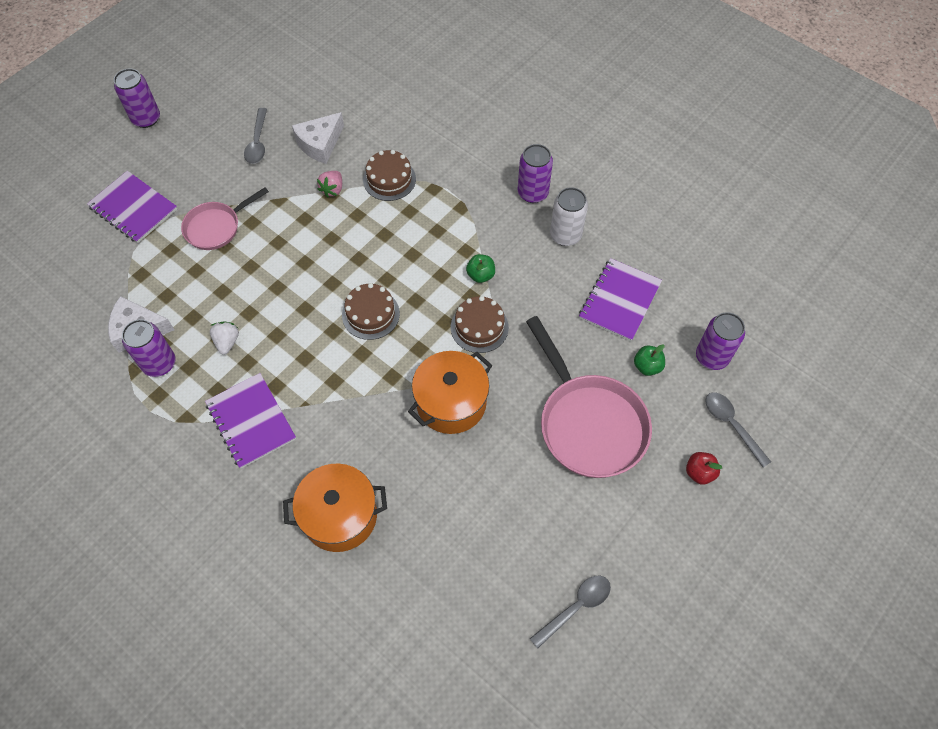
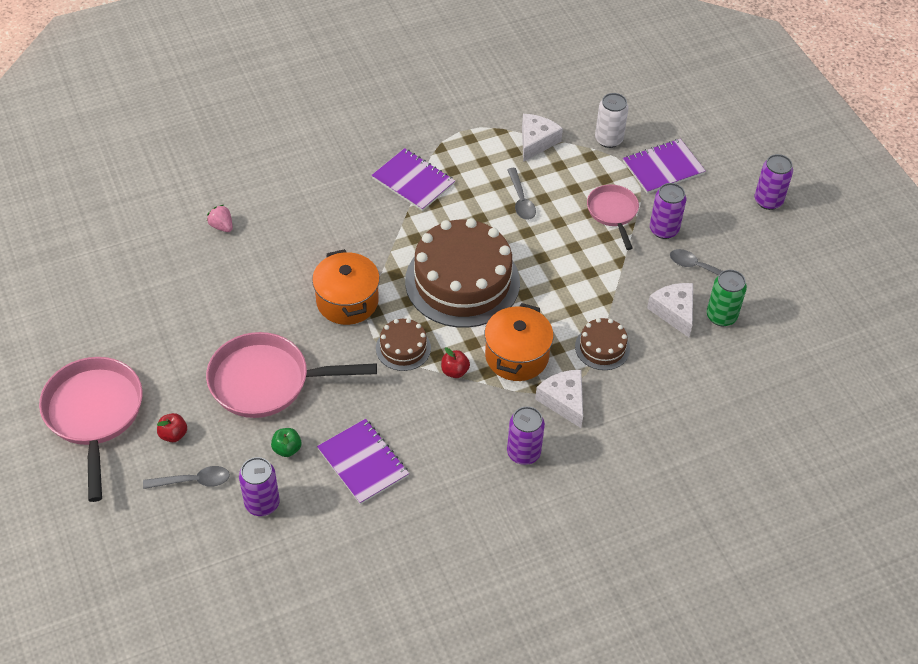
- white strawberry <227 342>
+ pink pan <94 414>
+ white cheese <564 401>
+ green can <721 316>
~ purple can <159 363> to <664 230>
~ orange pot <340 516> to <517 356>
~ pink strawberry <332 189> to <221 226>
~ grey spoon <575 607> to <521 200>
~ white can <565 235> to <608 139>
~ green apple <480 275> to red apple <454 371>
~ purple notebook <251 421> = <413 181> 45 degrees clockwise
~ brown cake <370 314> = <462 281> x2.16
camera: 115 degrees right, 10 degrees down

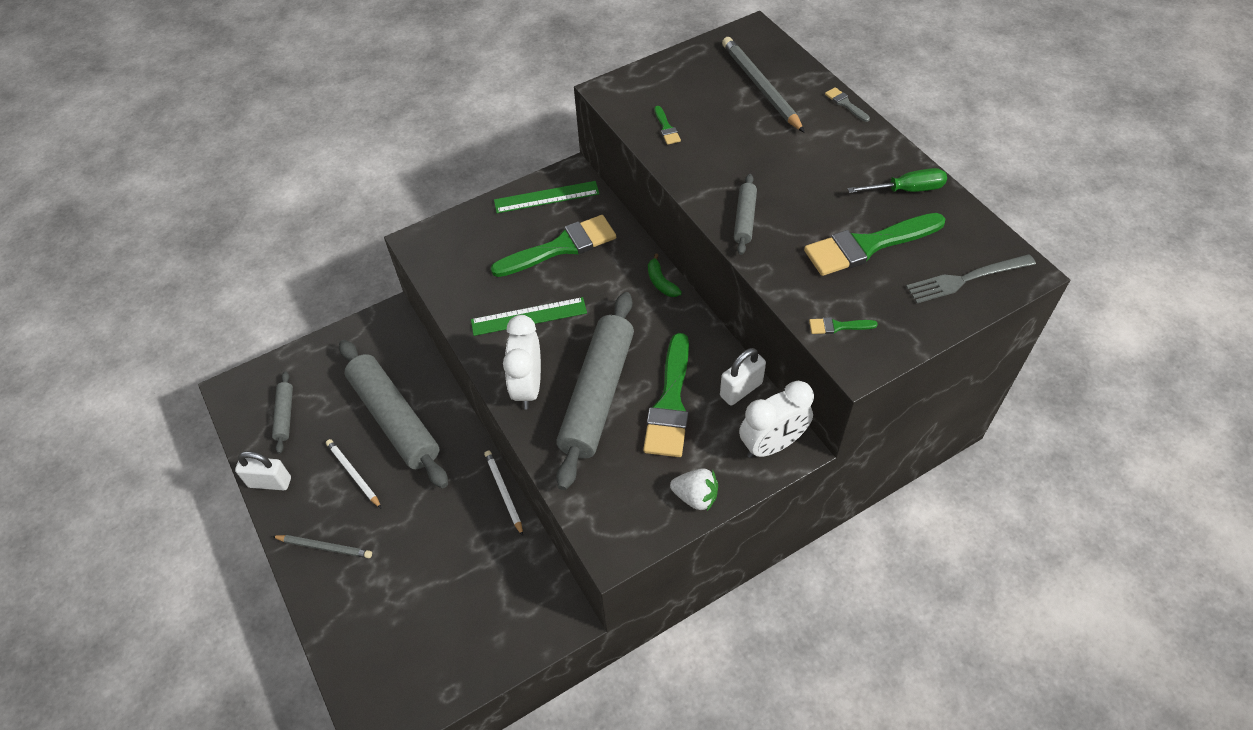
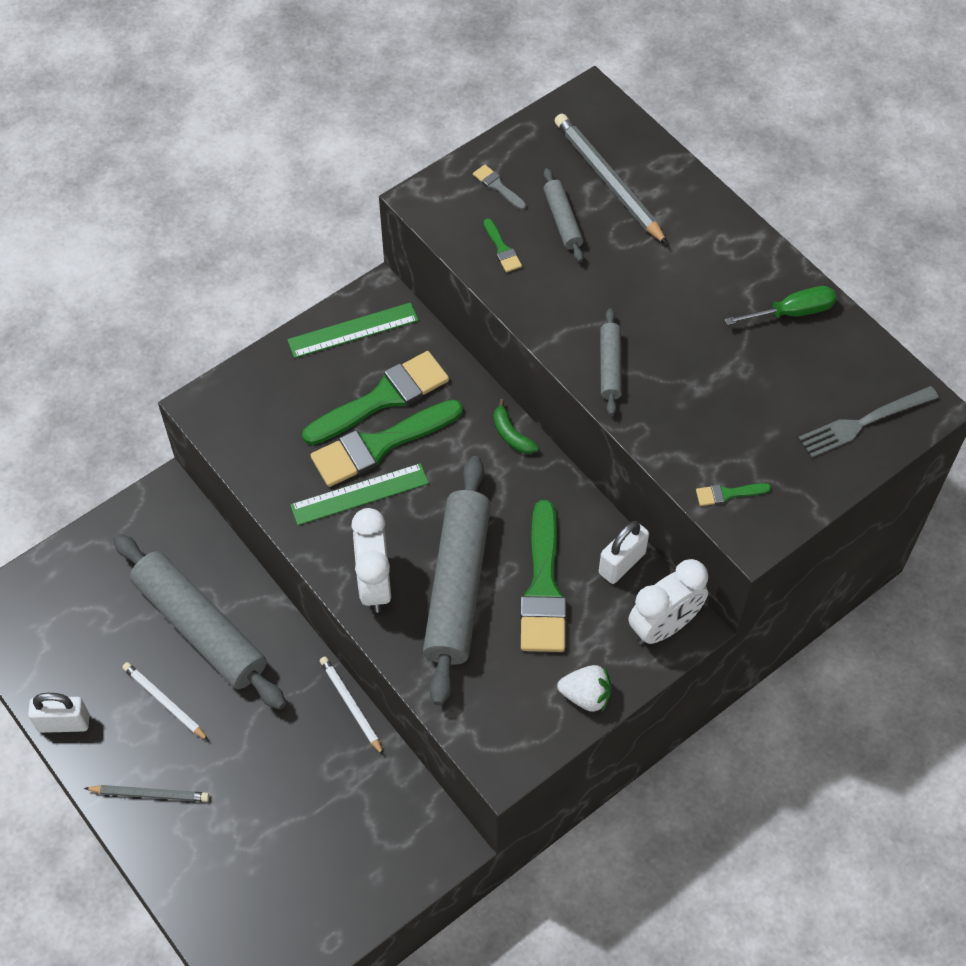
~ grey rolling pin <285 415> to <562 220>
~ green brush <867 245> to <379 445>
~ grey brush <845 104> to <497 186>
camera: 10 degrees left, 5 degrees up

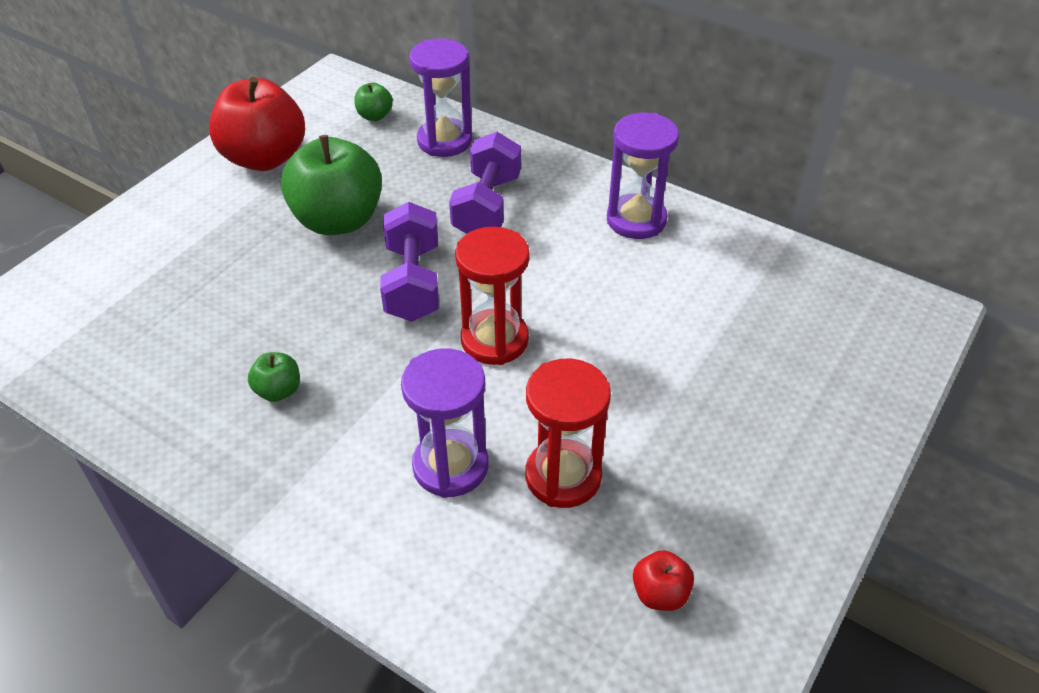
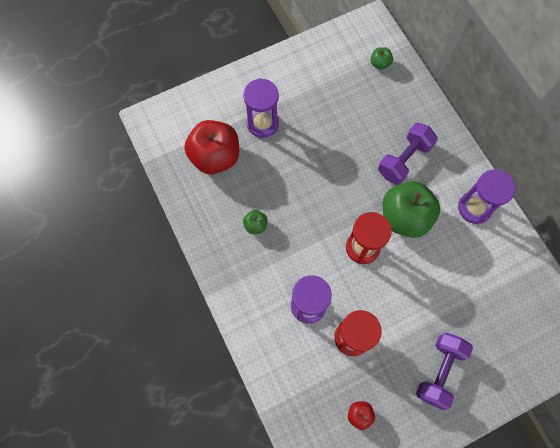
~ red apple <264 158> to <215 157>
~ green apple <338 220> to <404 217>
~ purple dumbbell <413 282> to <439 371>
~ purple hourglass <444 141> to <262 123>
camera: 30 degrees right, 25 degrees up

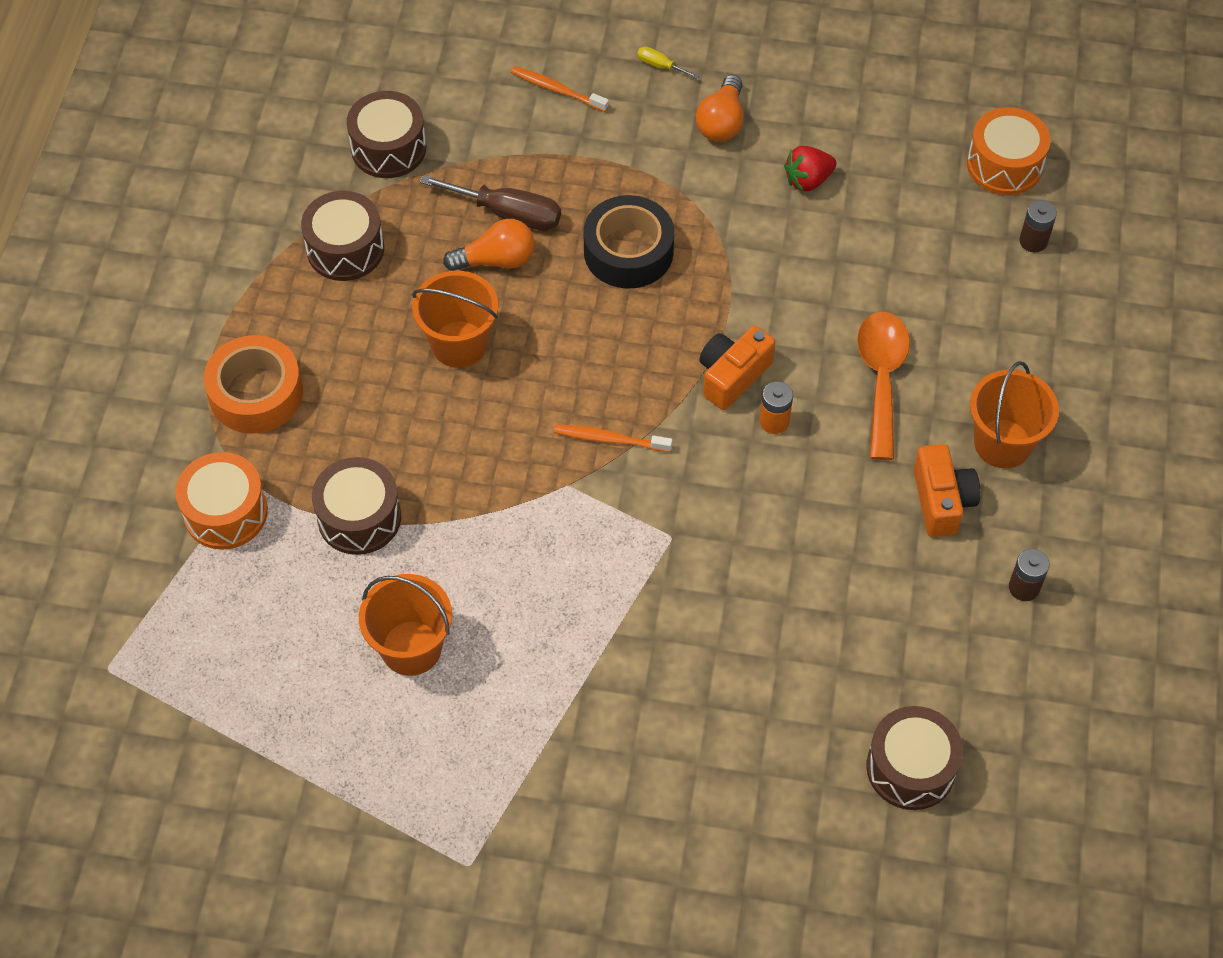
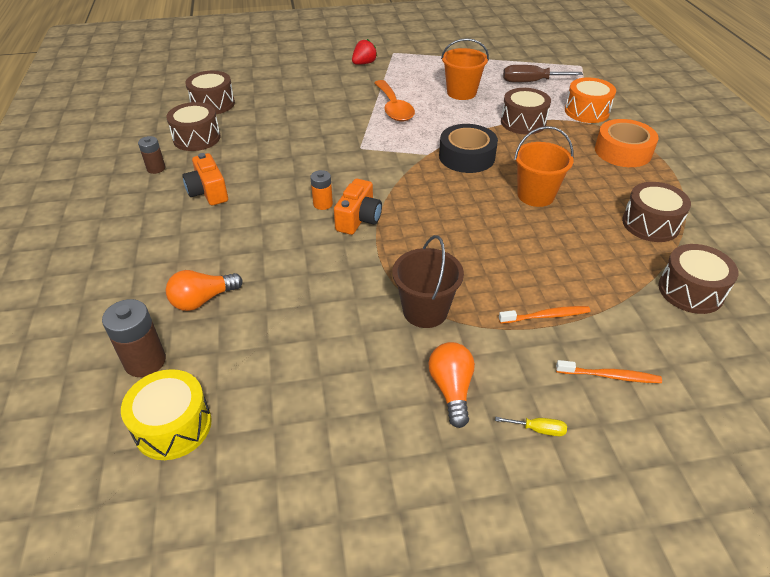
- orange bucket <1002 443>
+ brown drum <197 138>
+ brown bucket <425 311>
~ brown screwdriver <508 214> to <531 82>
~ orange light bulb <496 260> to <202 300>
~ orange toothbrush <609 439> to <546 316>
~ black tape <628 251> to <467 156>
~ red strawberry <808 180> to <364 63>
~ orange spoon <881 378> to <394 108>
~ orange drum <1004 165> to yellow drum <173 426>
~ brown battery <1033 241> = <145 361> x1.59
camera: 160 degrees right, 15 degrees down

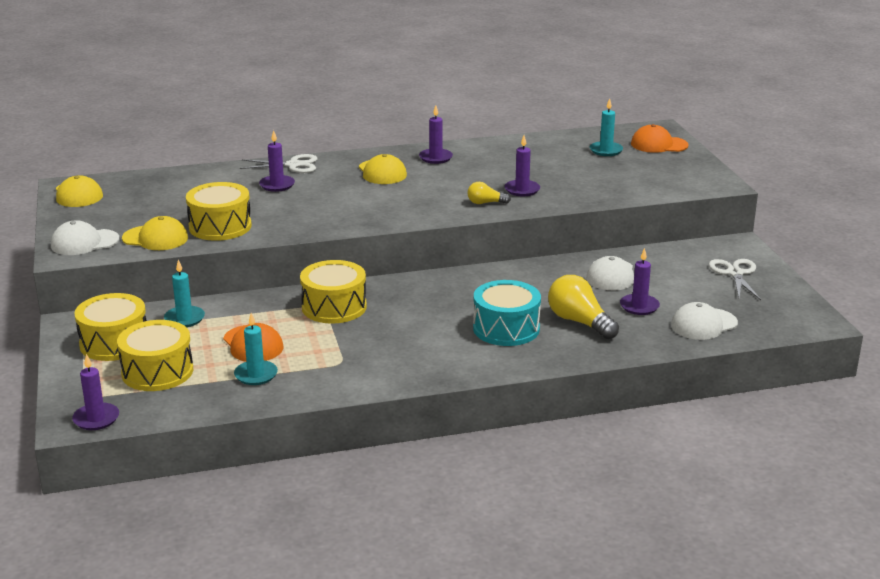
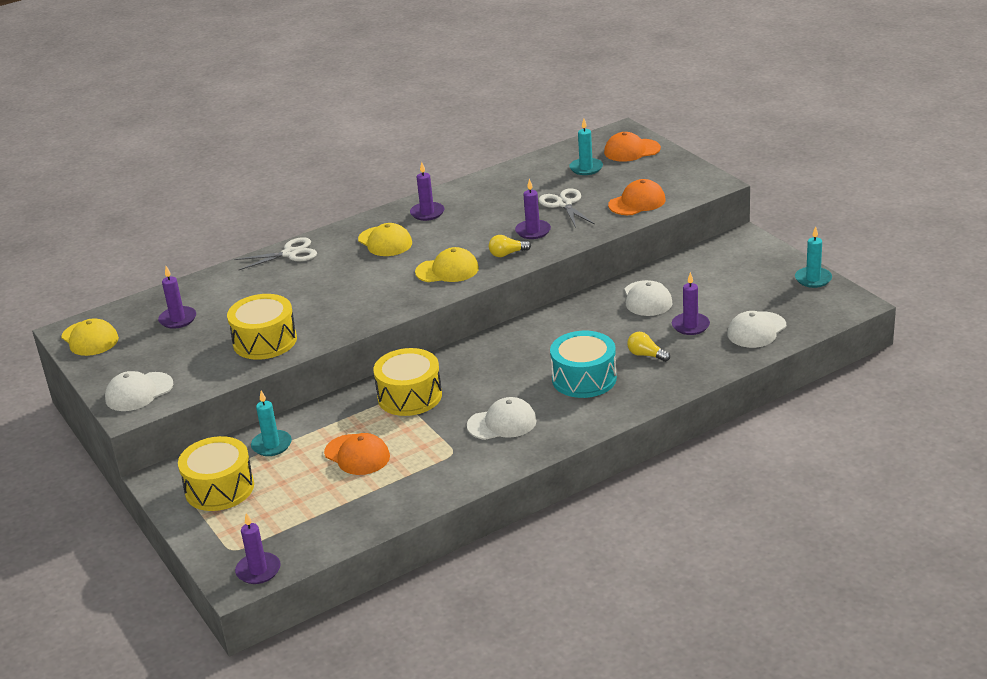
- yellow drum <157 372>
+ white cap <502 423>
+ orange cap <637 202>
~ yellow cap <155 238> to <447 270>
~ turquoise candle <256 375> to <813 279>
~ purple candle <277 185> to <178 319>
~ white scissors <735 273> to <564 204>
~ yellow light bulb <579 322> = <646 355> x0.55
camera: 15 degrees left, 5 degrees up

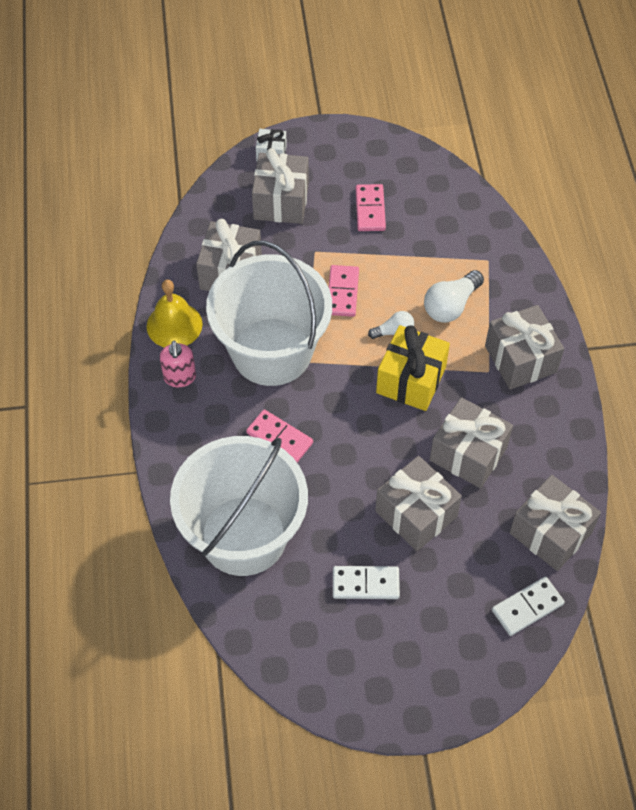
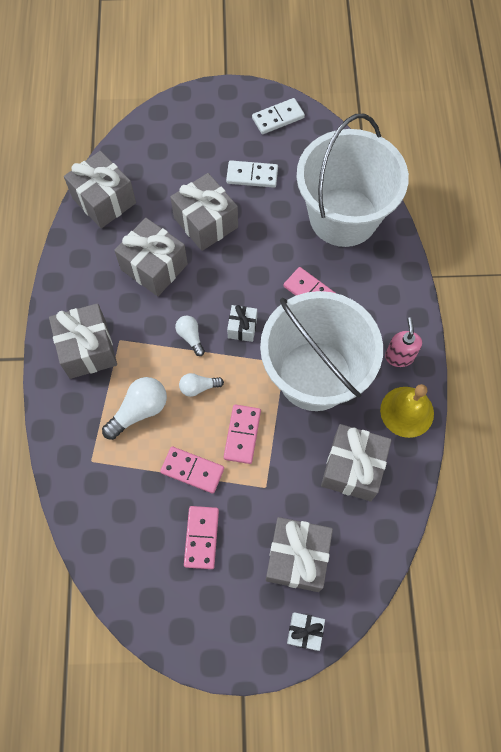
+ pink domino <192 470>
+ white gift <242 328>
~ white domino <527 607> to <278 118>
~ yellow gift <411 380> to white light bulb <190 337>
camera: 175 degrees left, 10 degrees up

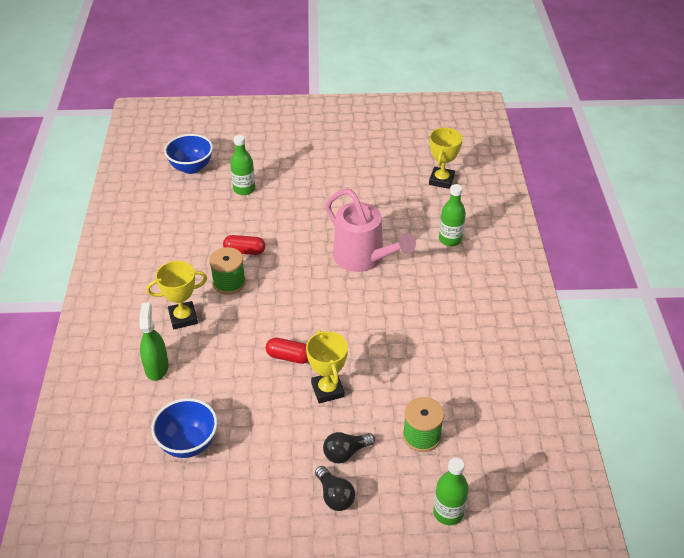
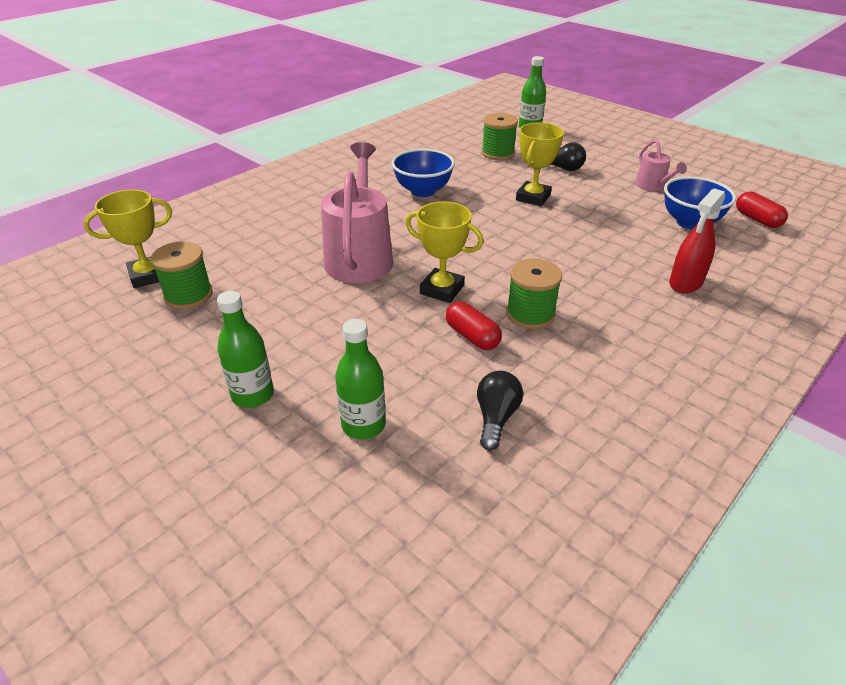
+ green spool <188 295>
+ pink watering can <652 186>
~ yellow trophy <183 318> to <442 290>
~ blue bowl <191 167> to <423 191>
~ red capsule <289 357> to <757 219>
~ black light bulb <334 496> to <496 418>
~ green bottle <450 239> to <253 395>
~ green spray bottle <156 367> to red spray bottle <685 283>
camera: 135 degrees left, 5 degrees down

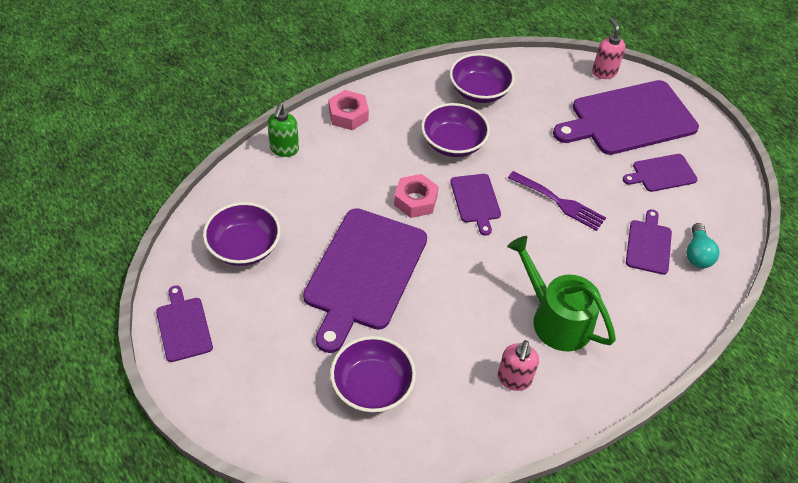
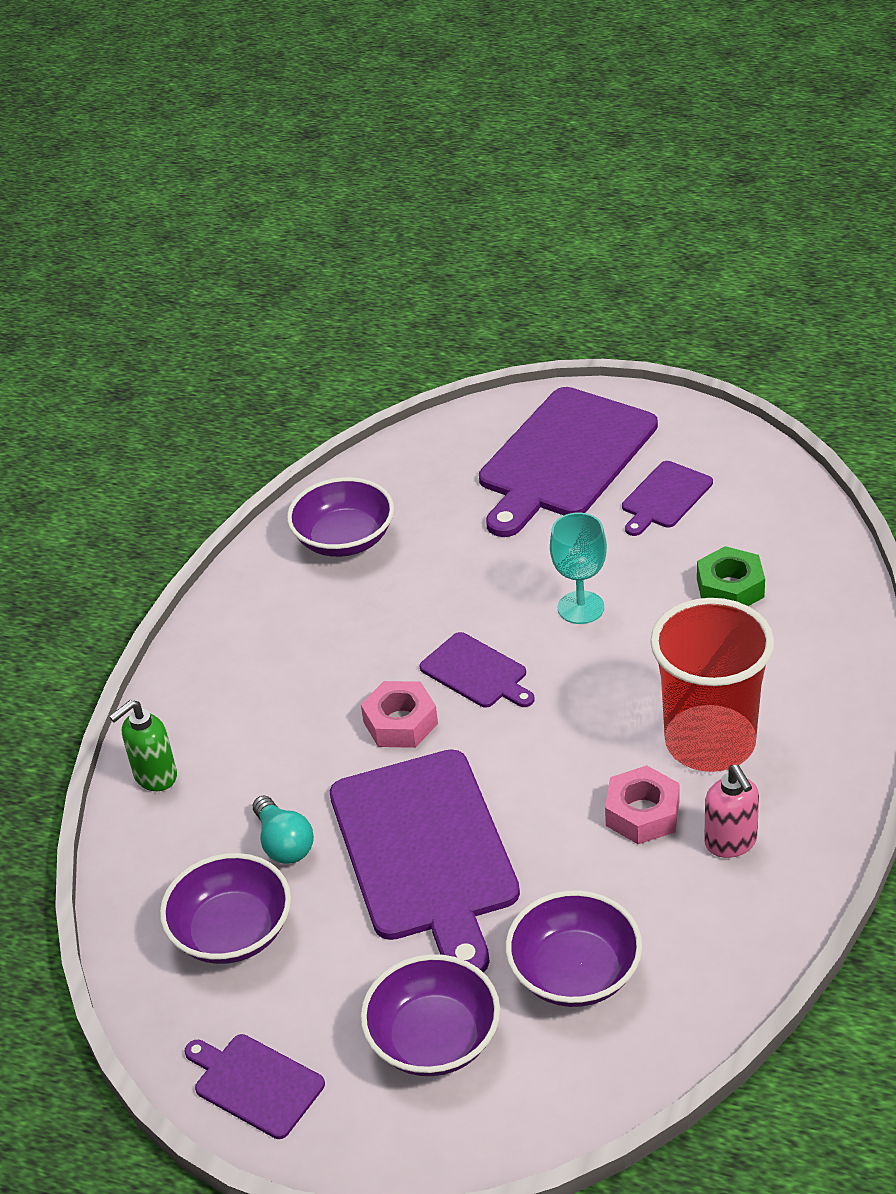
- pink soap dispenser <604 72>
~ pink nut <348 115> to <642 813>
~ purple bowl <453 143> to <434 1039>
~ turquoise light bulb <697 254> to <284 843>
~ green watering can <556 319> to red cup <710 742>
~ purple fork <560 202> to turquoise goblet <580 607>
~ purple cutting board <648 245> to green nut <730 588>
~ green soap dispenser <284 149> = <155 776> 75 degrees clockwise
camera: 30 degrees left, 10 degrees down

